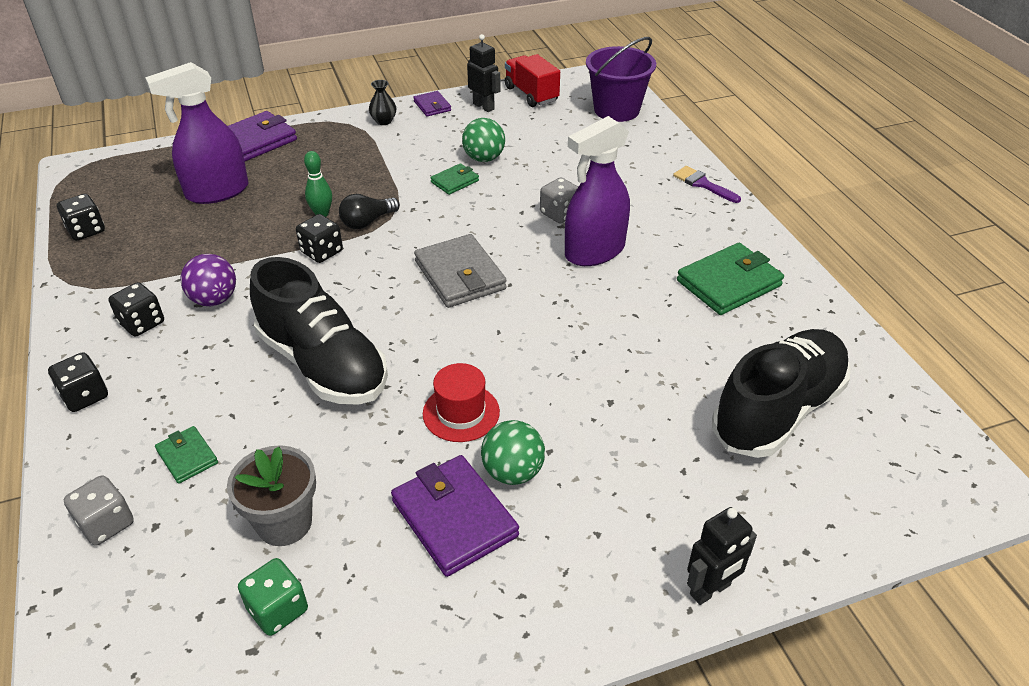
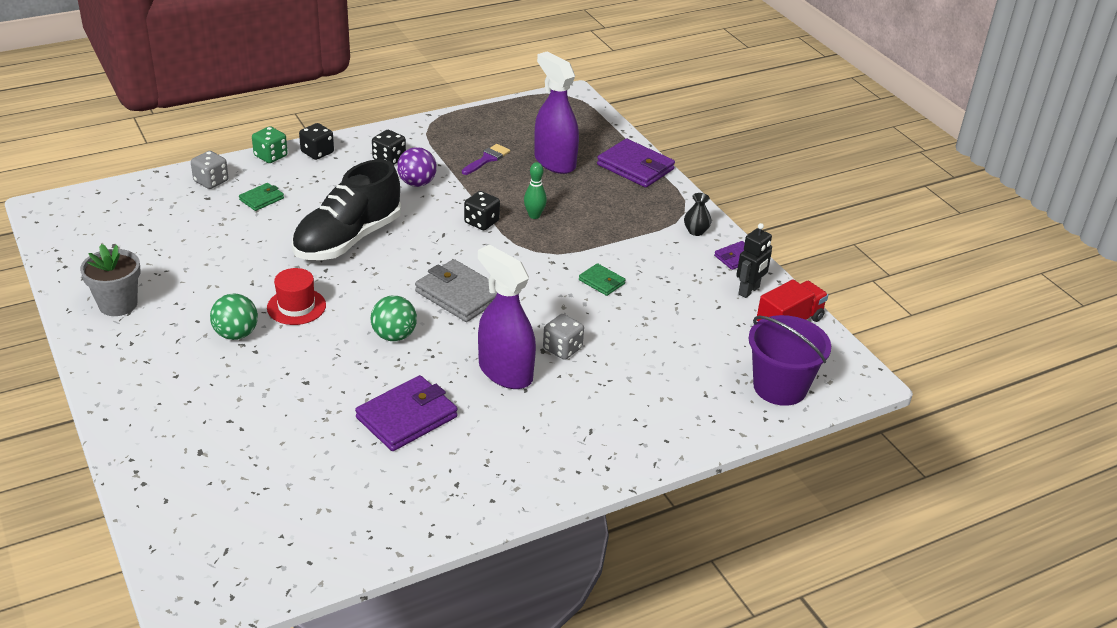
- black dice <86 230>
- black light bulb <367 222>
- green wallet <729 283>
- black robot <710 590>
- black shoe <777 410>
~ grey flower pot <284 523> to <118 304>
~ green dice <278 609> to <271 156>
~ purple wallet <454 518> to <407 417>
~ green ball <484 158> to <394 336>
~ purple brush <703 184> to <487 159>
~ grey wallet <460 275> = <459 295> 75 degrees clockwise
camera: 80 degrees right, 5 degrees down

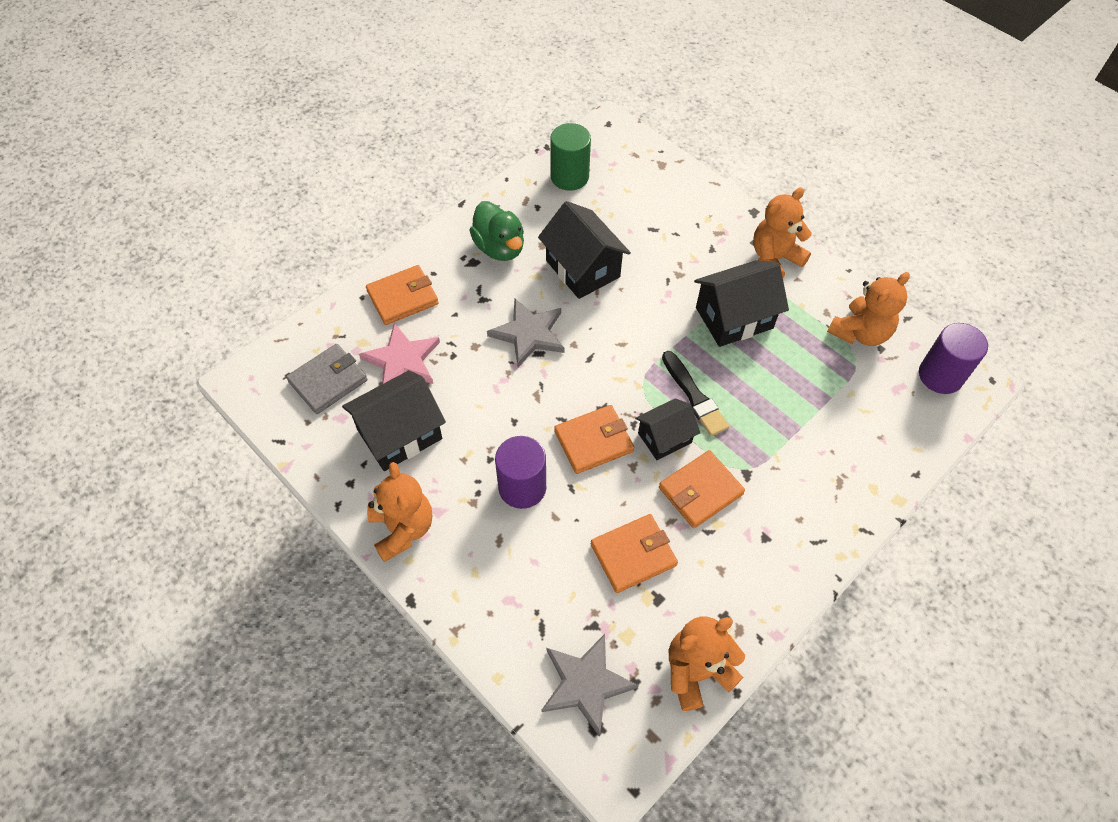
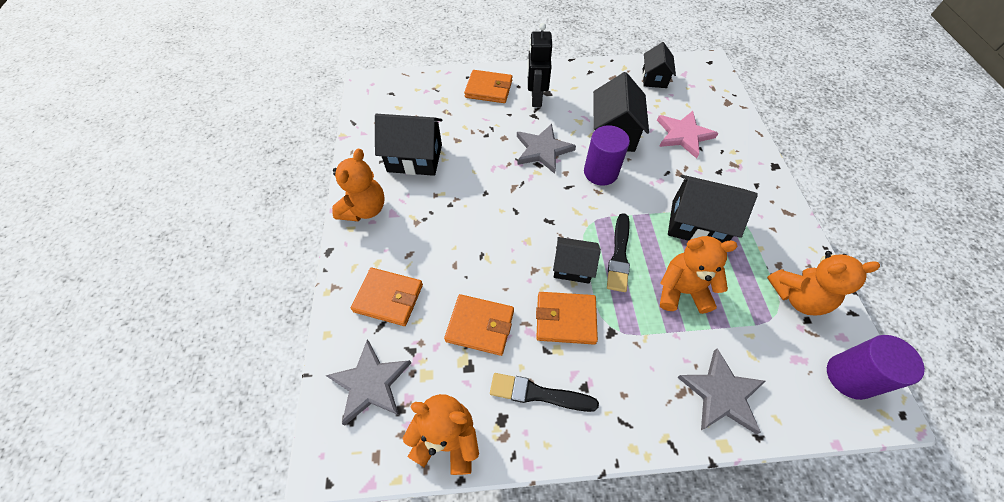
- grey wallet <328 381>
- green duck <499 248>
+ black brush <538 394>
+ black robot <536 99>
+ grey star <721 393>
~ pink star <402 361> to <683 135>
~ purple cylinder <522 487> to <600 172>
~ orange wallet <594 441> to <388 298>
~ orange teddy bear <774 259> to <682 291>
~ green cylinder <569 177> to black house <654 78>
camera: 40 degrees right, 0 degrees up

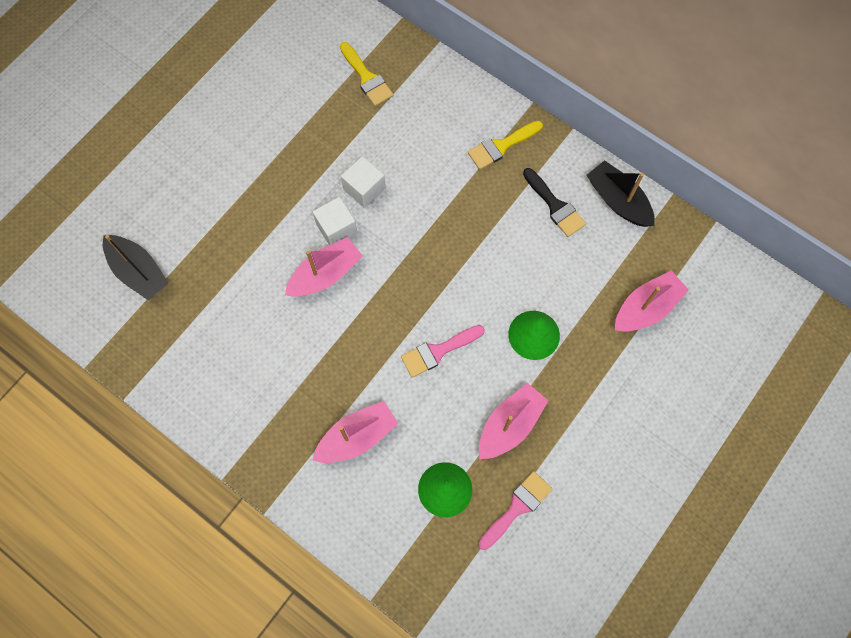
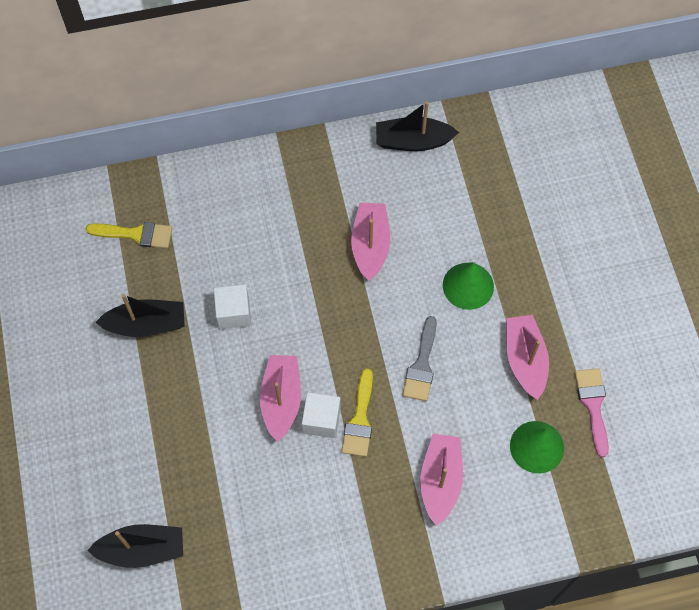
- black brush <555 206>
+ black boat <146 324>
~ white cube <336 228> to <321 420>
~ yellow brush <501 146> to <359 419>
~ pink boat <646 308> to <370 245>
~ pink brush <438 351> to grey brush <421 365>
camera: 50 degrees left, 5 degrees down

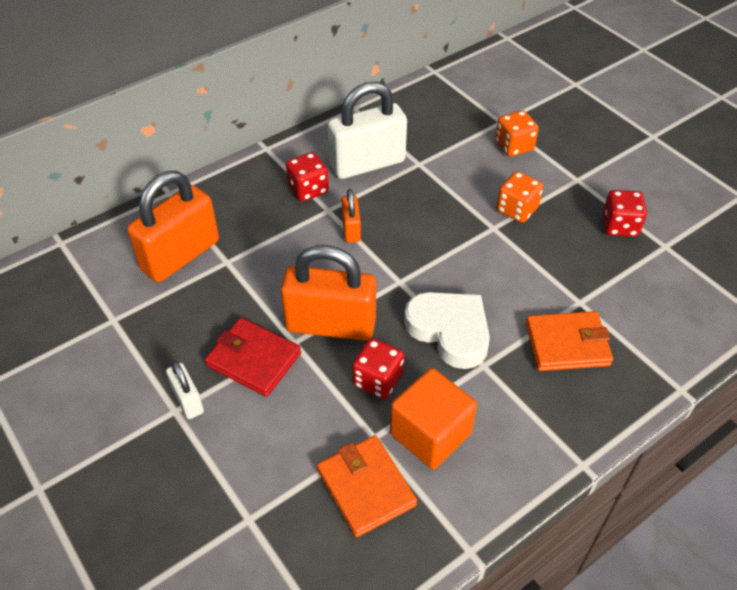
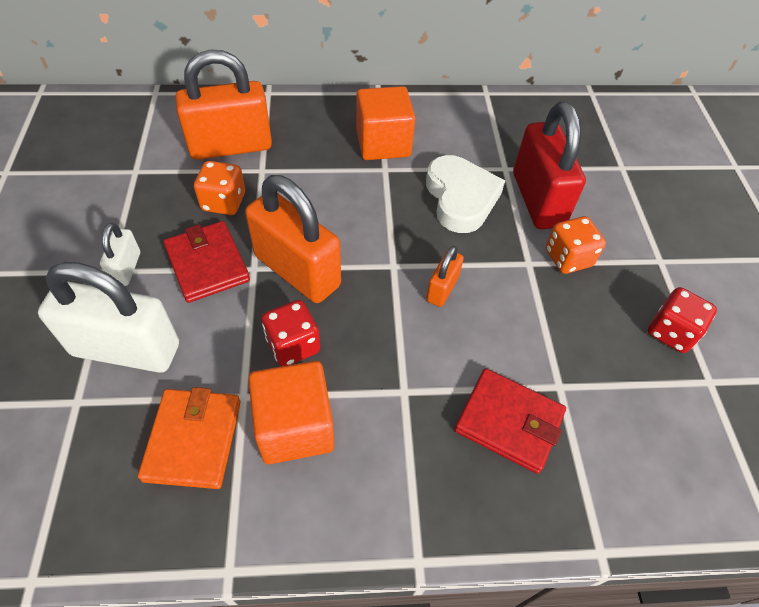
+ red padlock <537 200>
~ white padlock <367 163> to <126 349>
~ orange padlock <351 229> to <442 289>
~ white heart <450 331> to <460 198>
~ orange dice <514 146> to <223 202>
~ red dice <308 189> to orange cube <383 143>
~ orange wallet <567 344> to red wallet <509 422>
camera: 30 degrees right, 5 degrees up

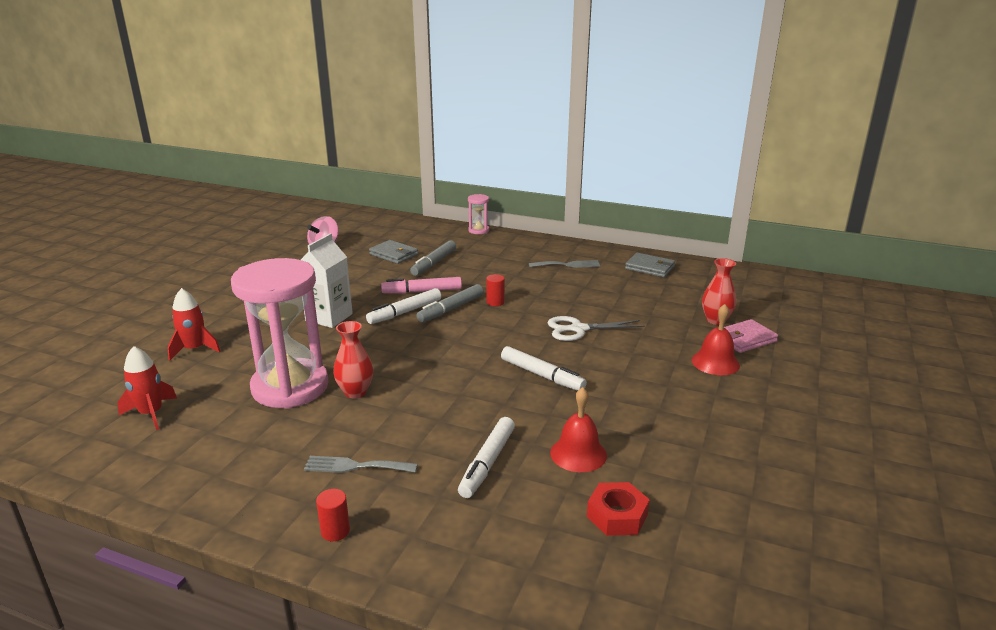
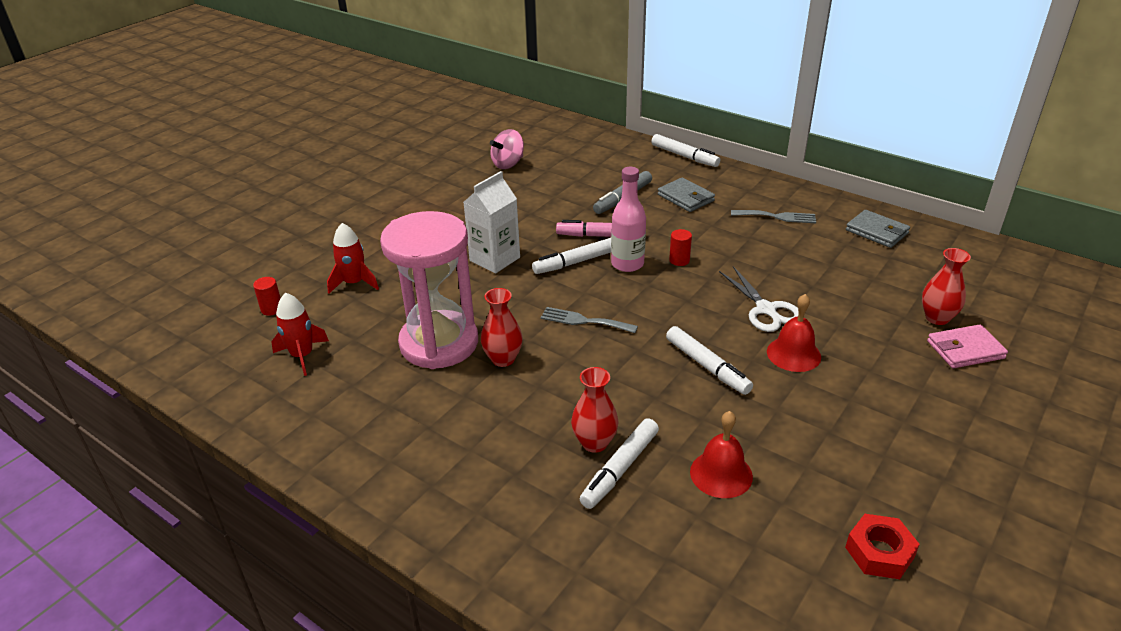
+ red vase <594 443>
~ grey fork <355 466> to <584 321>
~ red cylinder <335 531> to <272 309>
~ grey wallet <394 254> to <685 198>
~ red nut <617 515> to <879 552>
~ red bell <715 362> to <793 354>
~ grey marker <451 309> to pink bottle <627 264>
~ pink hourglass <478 230> to white marker <684 156>
~ white scissors <578 329> = <766 309> 120 degrees counterclockwise
camera: 15 degrees right, 10 degrees up

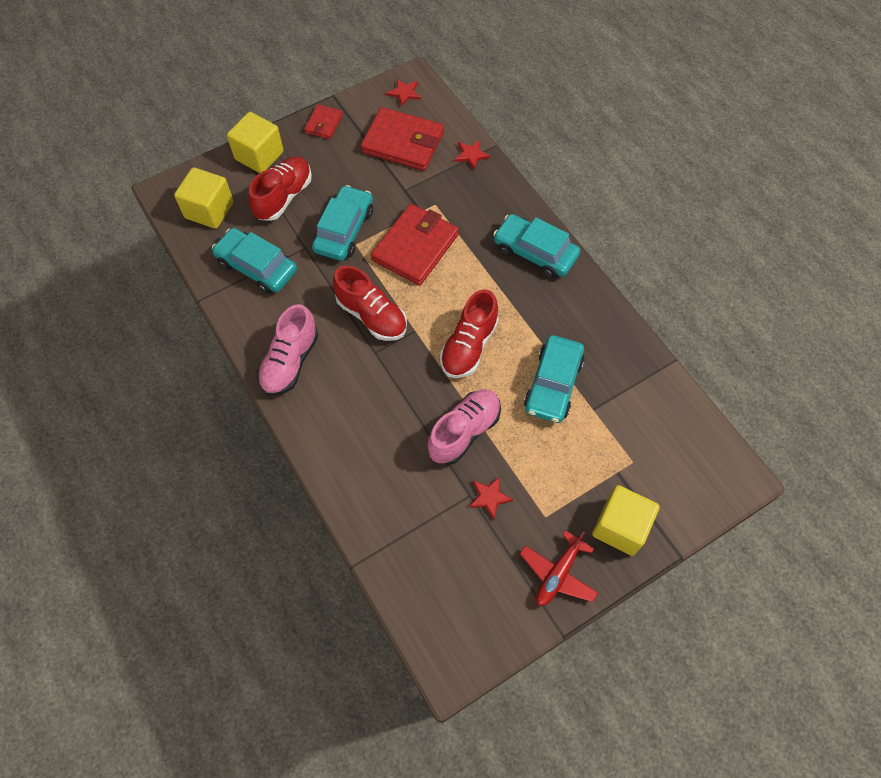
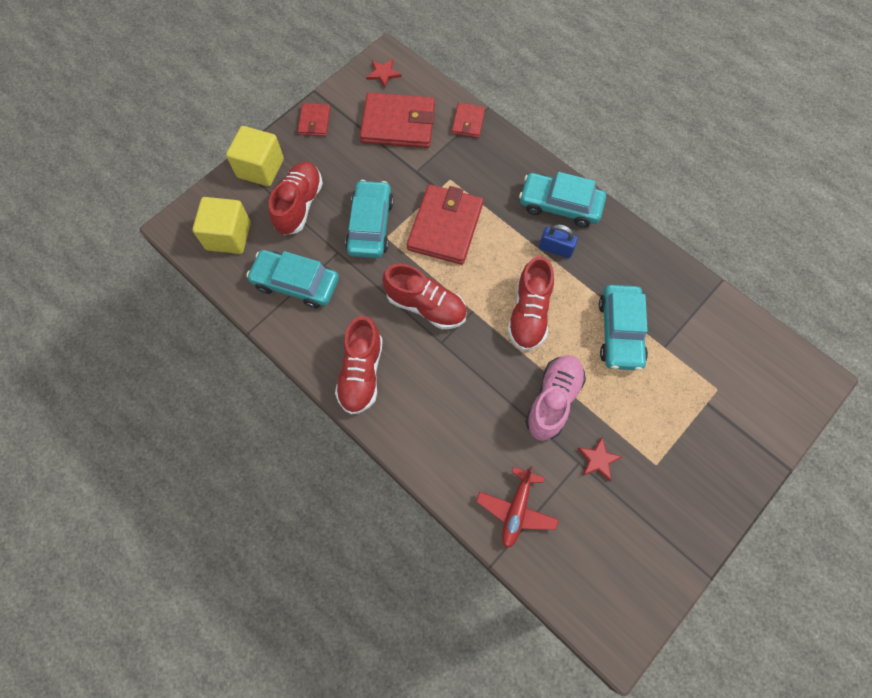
- yellow cube <620 527>
+ blue padlock <555 249>
~ red plane <558 574> to <516 510>
~ red star <471 155> to red wallet <468 122>
~ pink shoe <290 362> to red shoe <361 373>
camera: 15 degrees left, 5 degrees up

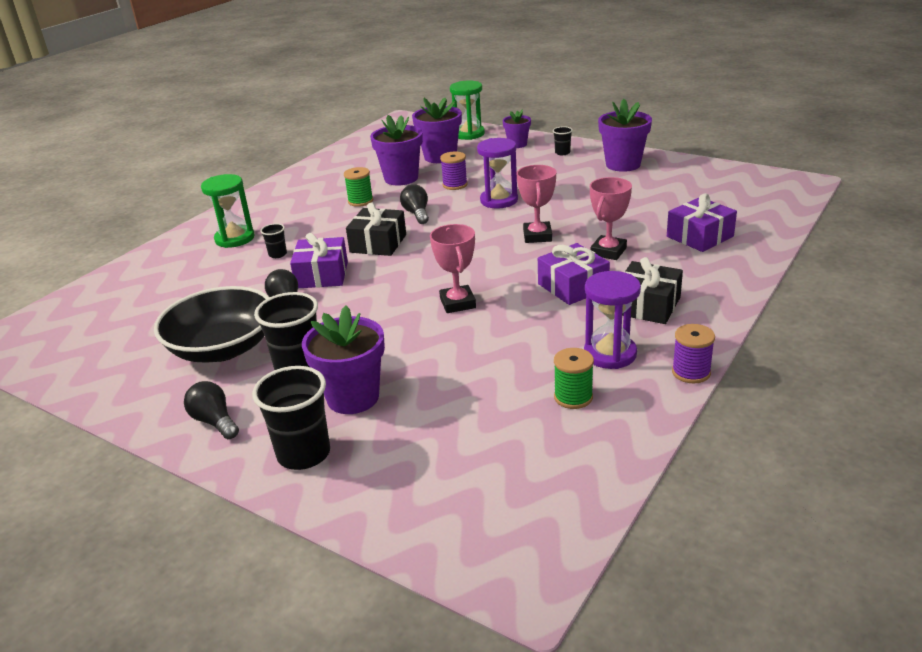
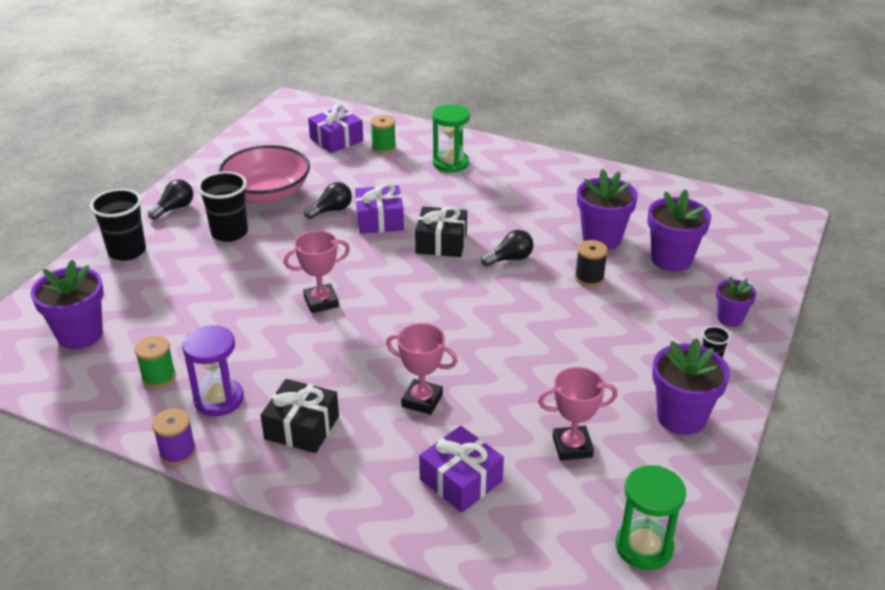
- black cup <277 254>
- purple hourglass <499 200>
~ purple flower pot <353 397> to <80 334>
~ green spool <360 201> to <383 147>
~ green hourglass <469 134> to <644 547>
~ pink trophy <537 236> to <572 447>
~ purple gift <573 286> to <336 140>
~ black bowl <223 348> to pink bowl <267 193>
~ purple spool <455 185> to black spool <589 277>
camera: 80 degrees right, 5 degrees up

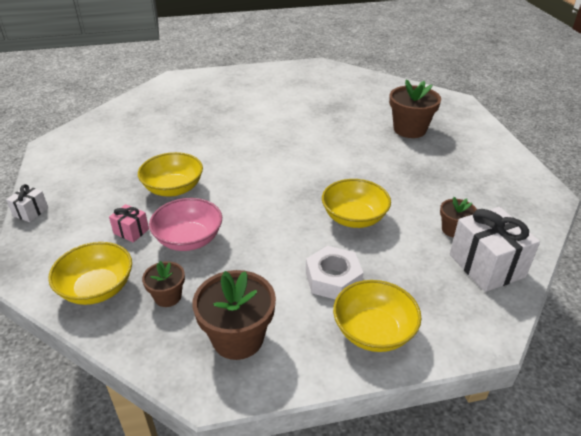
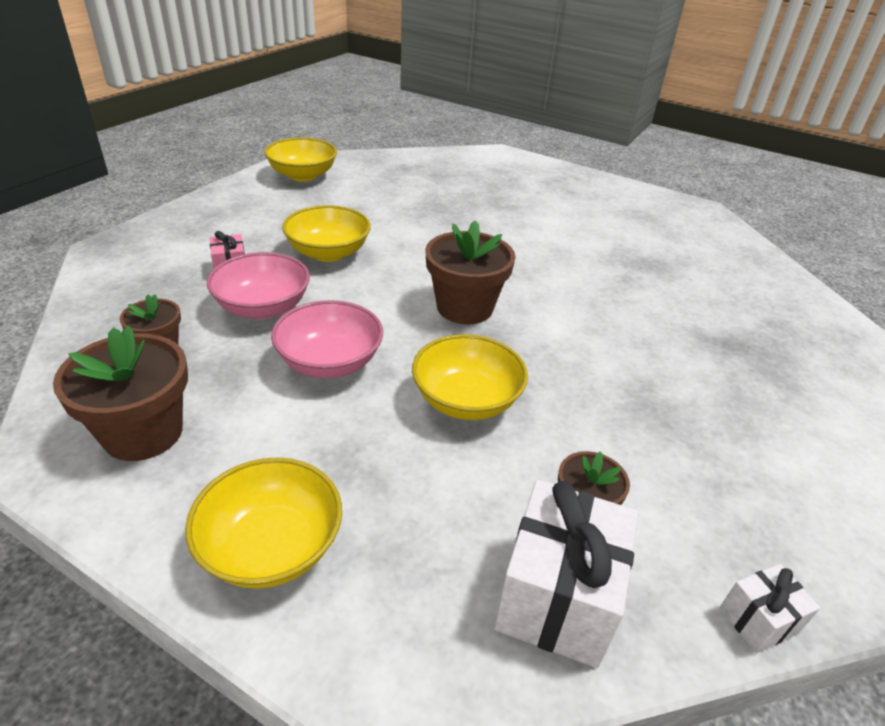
- white nut <333 279>
+ pink bowl <330 362>
~ white gift <31 212> to <758 620>
~ yellow bowl <97 288> to <303 175>
~ brown flower pot <409 129> to <464 307>
camera: 40 degrees right, 0 degrees up

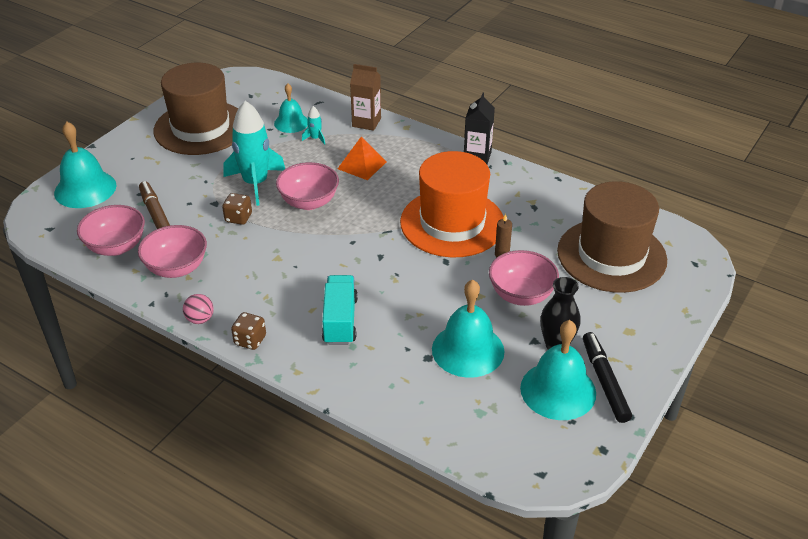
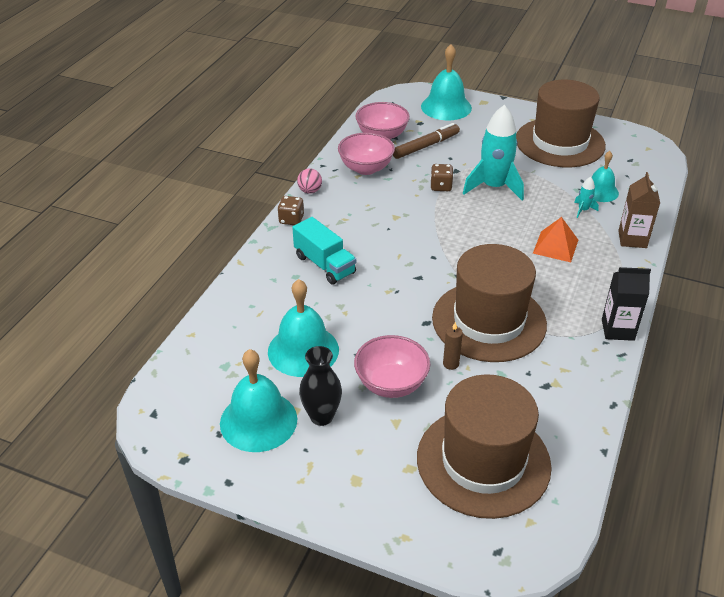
- pink bowl <309 202>
- black marker <604 381>
~ orange hat <452 223> to brown hat <489 321>
~ turquoise truck <340 321> = <324 265> 60 degrees clockwise
camera: 80 degrees right, 0 degrees up

